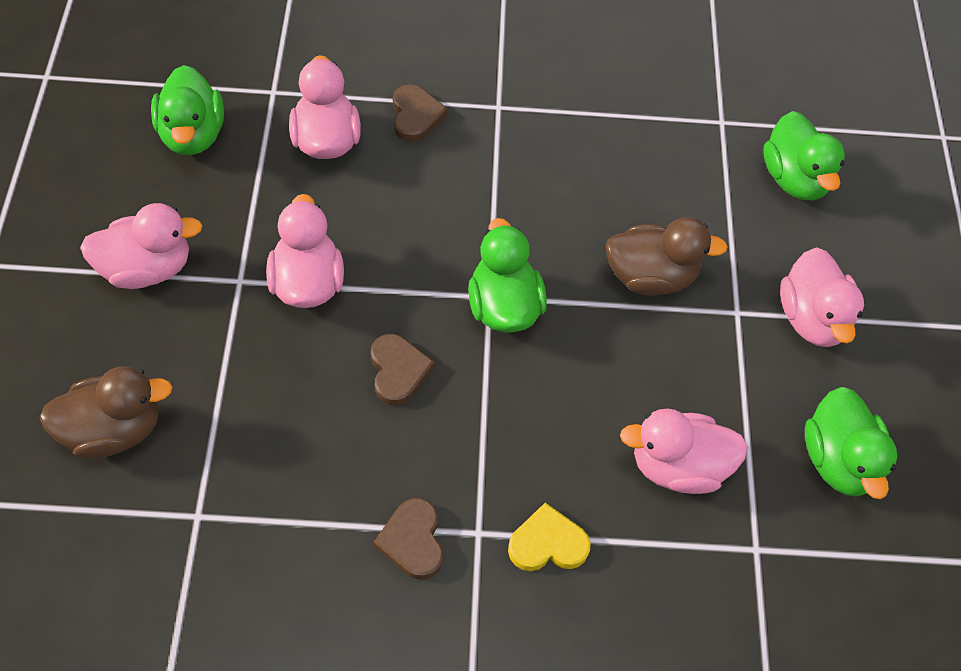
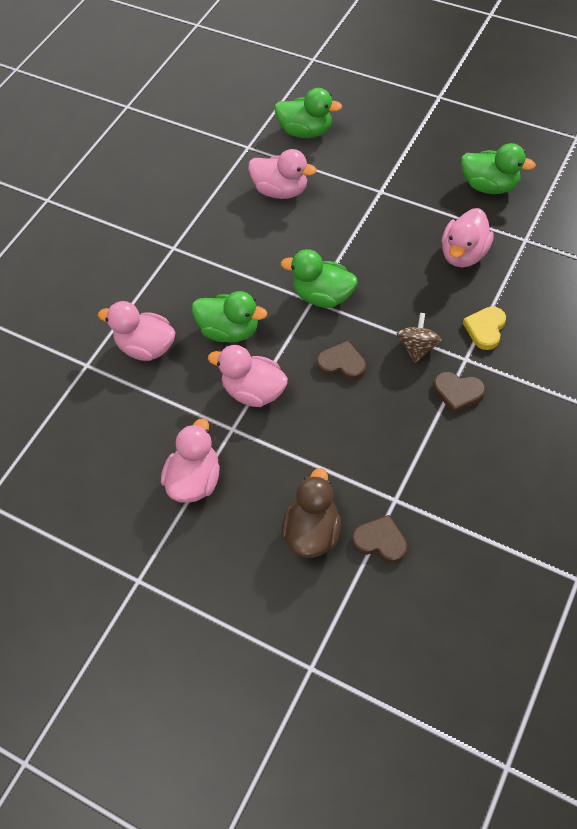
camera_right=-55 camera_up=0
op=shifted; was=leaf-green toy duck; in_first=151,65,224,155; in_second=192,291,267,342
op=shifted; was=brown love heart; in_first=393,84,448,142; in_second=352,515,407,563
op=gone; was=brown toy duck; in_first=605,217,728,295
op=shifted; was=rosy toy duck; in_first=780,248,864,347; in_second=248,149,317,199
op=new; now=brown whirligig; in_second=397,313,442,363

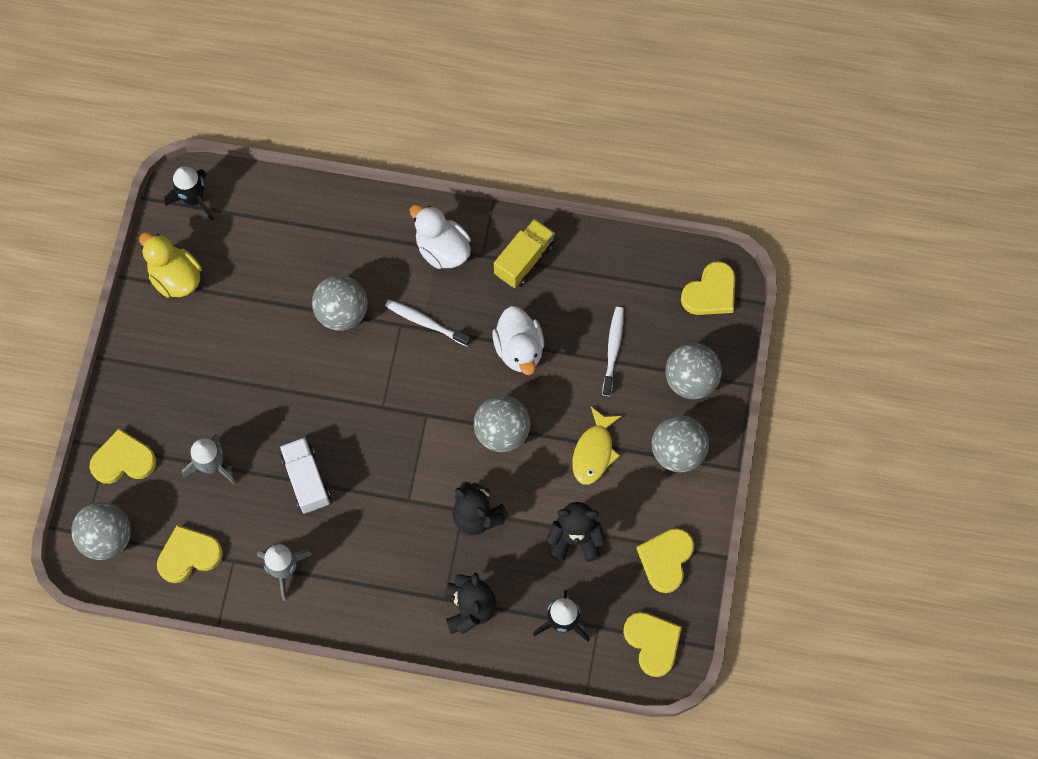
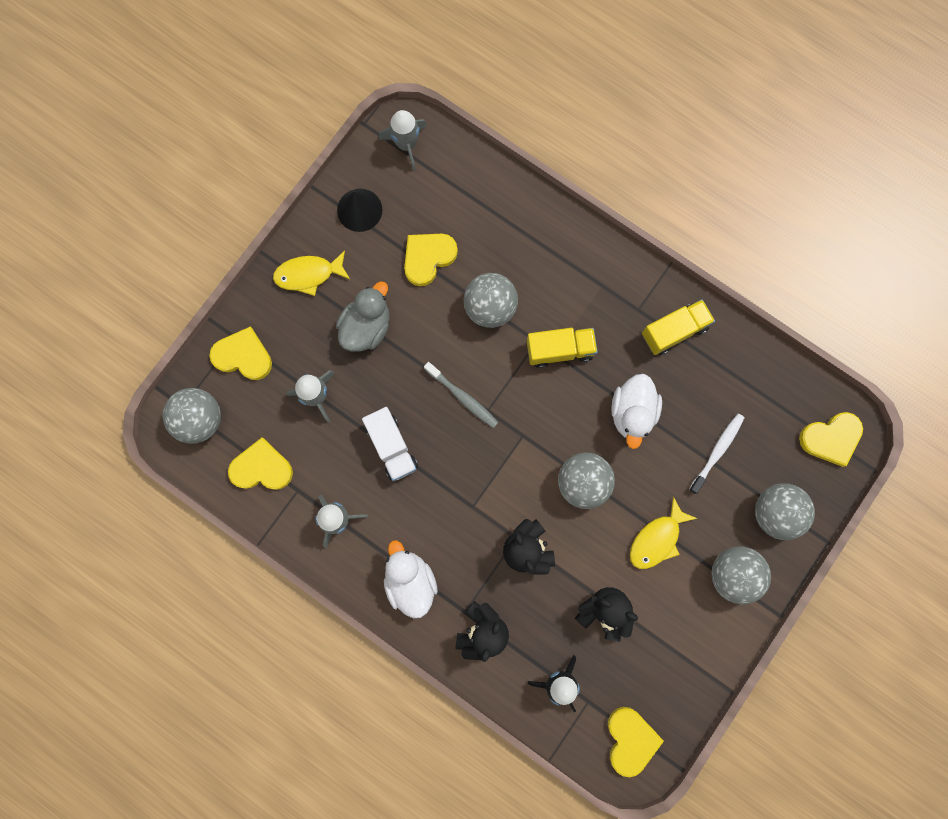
camera_right=25 camera_up=10
op=repainted; was=black spaceship; now=gray spaceship; in_first=164,166,214,220; in_second=379,110,427,171
op=shifted; was=white toy duck; in_first=410,205,471,269; in_second=384,540,438,618
op=swapped; was=golden toy duck; now=black cone; in_first=139,232,202,298; in_second=337,189,382,232
op=swapped; was=white tooth brush; now=golden toy truck; in_first=385,300,471,347; in_second=527,328,598,368
op=rotated; was=white toy truck; in_first=280,437,330,513; in_second=362,407,418,481; clockwise=150
op=shifted; was=golden love heart; in_first=637,528,694,593; in_second=404,234,458,286
op=new; now=golden fish figure; in_second=273,250,350,296
op=new; now=gray toy duck; in_second=336,281,389,352
op=new; now=gray tooth brush; in_second=424,362,499,428

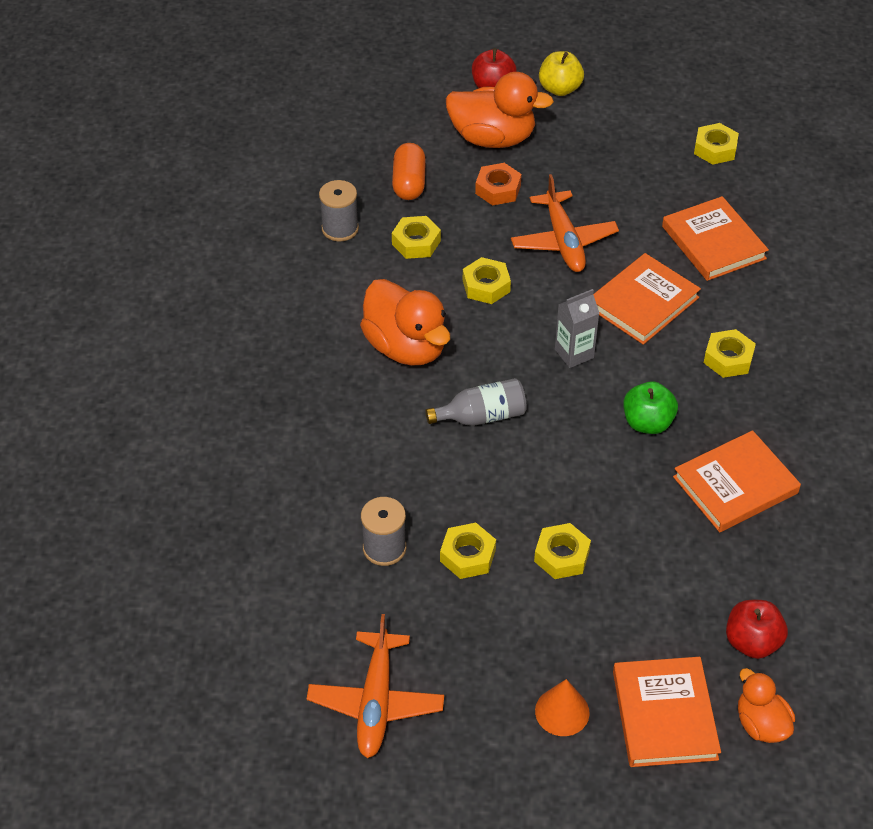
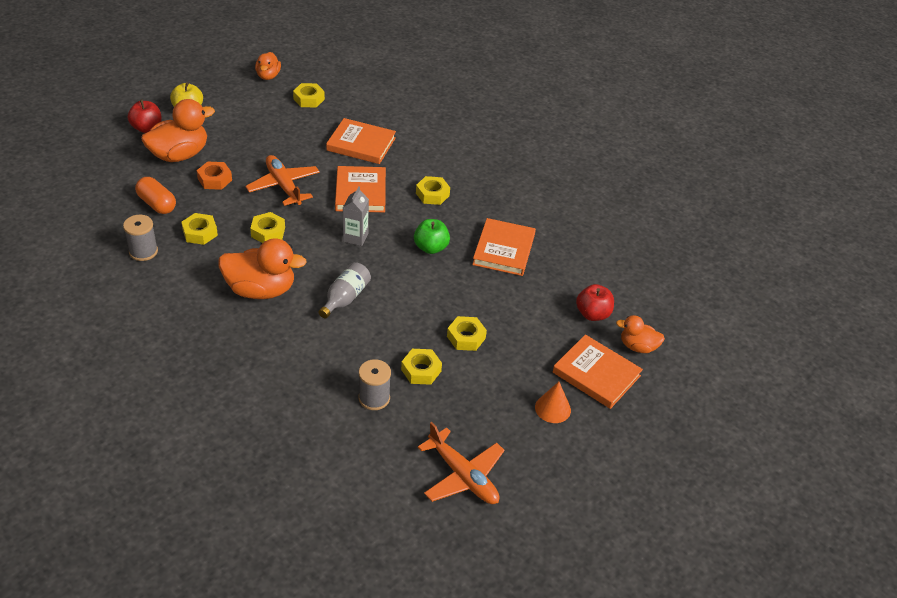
camera_right=-50 camera_up=-5
op=rotated; was=orange aeroplane; in_first=511,174,619,272; in_second=246,155,320,206; clockwise=-150
op=new; now=orange toy duck; in_second=255,52,281,80

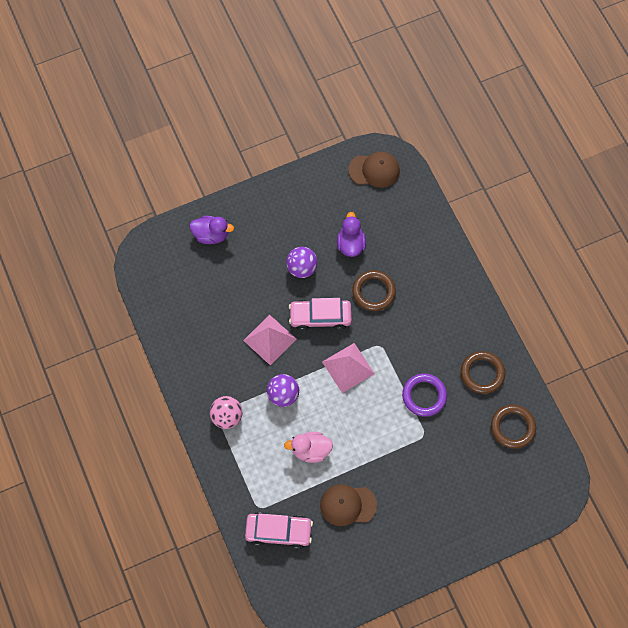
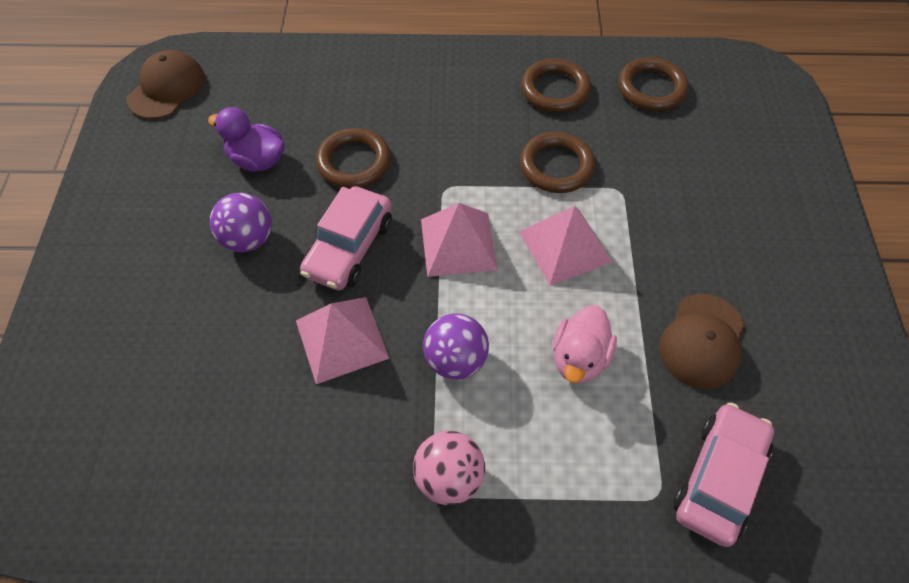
camera_right=-65 camera_up=-10
op=gone; was=royal purple toy duck; in_first=190,216,234,244
op=repainted; was=royal purple hoop; now=brown hoop; in_first=402,373,447,417; in_second=520,132,595,193
op=new; now=rosy pyramid; in_second=519,206,612,286

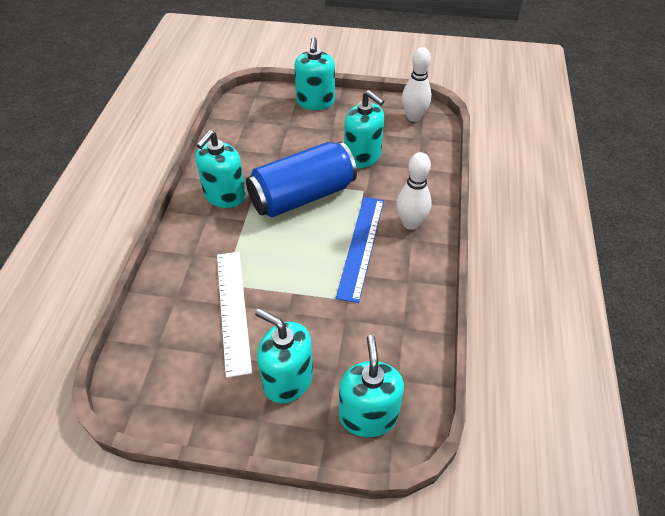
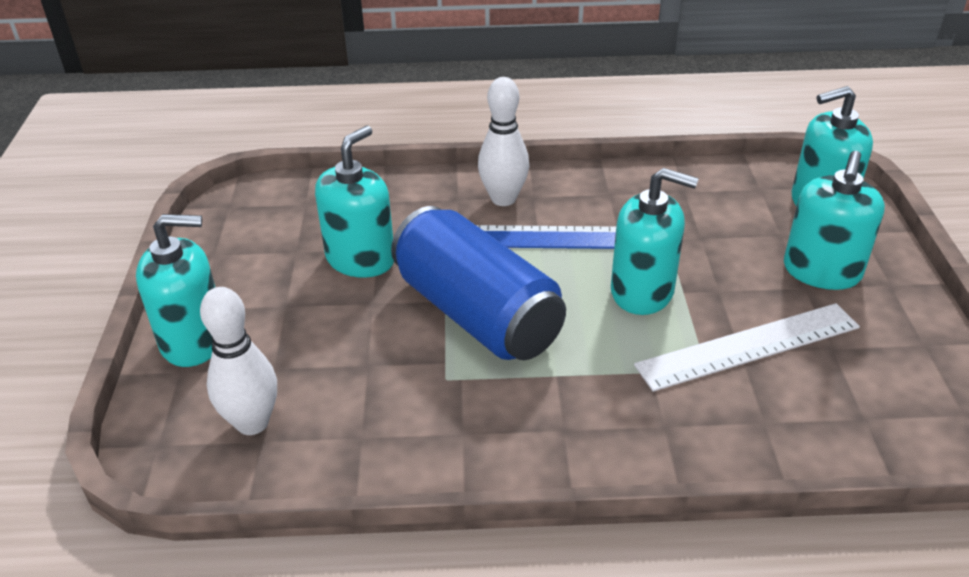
camera_right=-100 camera_up=-10
op=shifted; was=white bowling pin; in_first=402,47,432,122; in_second=200,287,277,435
op=shifted; was=teal soap dispenser; in_first=196,130,246,208; in_second=611,168,698,315

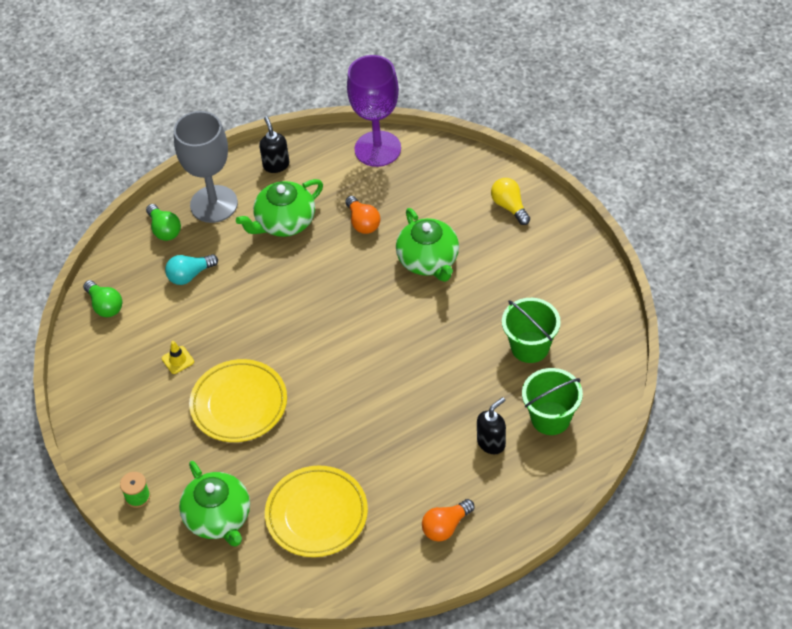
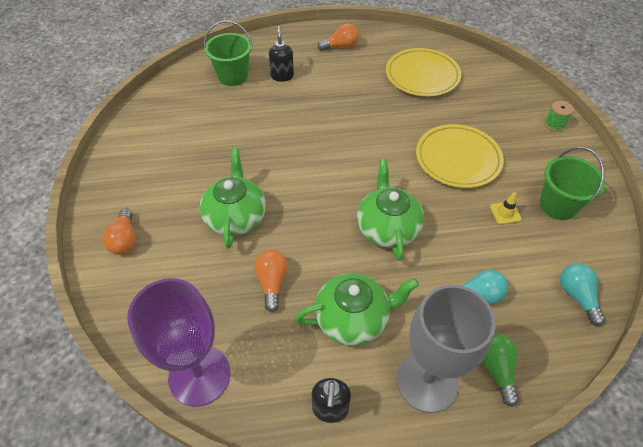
camera_right=-160 camera_up=0
op=repainted; was=golden light bulb; now=orange light bulb; in_first=491,178,530,225; in_second=102,209,137,255
op=repainted; was=leaf-green light bulb; now=teal light bulb; in_first=83,280,122,317; in_second=560,263,605,326
op=shifted; was=leaf-green pail; in_first=502,298,561,363; in_second=540,147,606,220
op=rotated; was=black soap dispenser; in_first=477,397,506,454; in_second=269,26,294,82; clockwise=105
op=shifted; was=leaf-green teapot; in_first=179,461,250,547; in_second=357,159,424,261

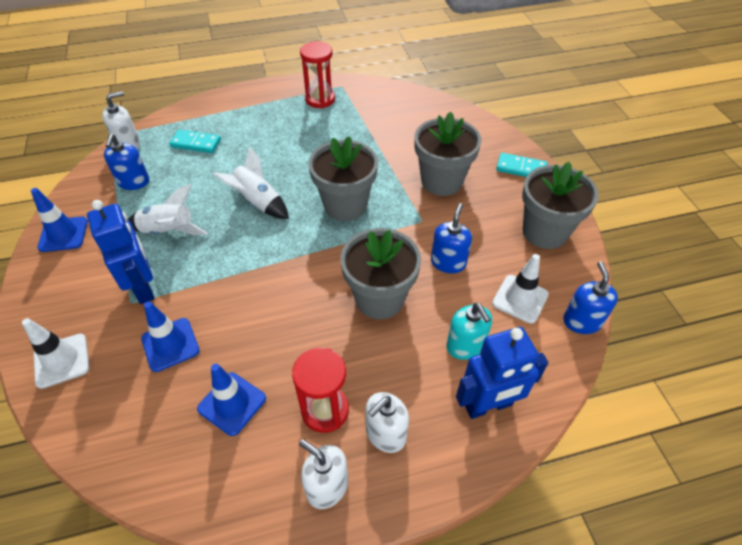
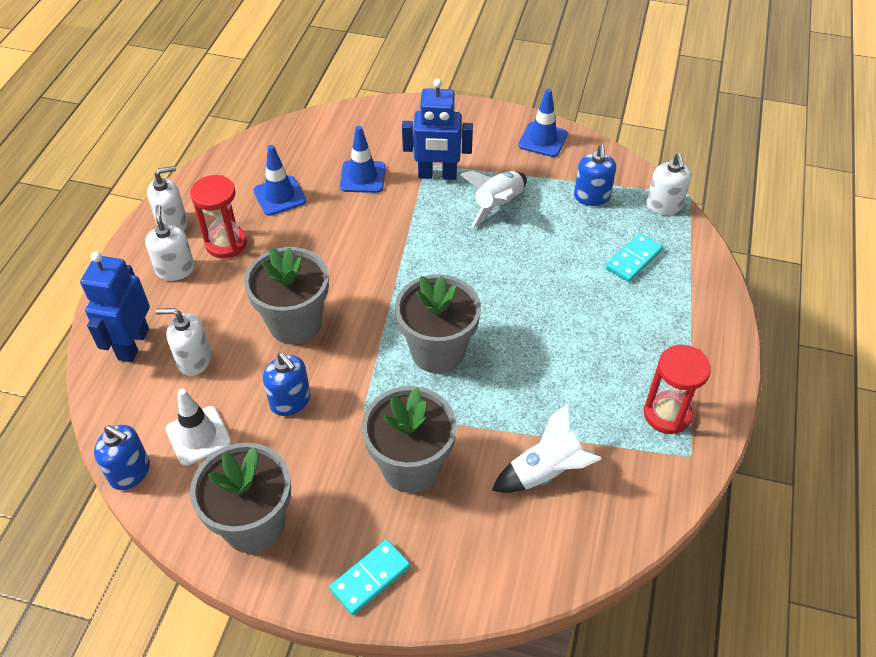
camera_right=120 camera_up=0
op=rotated; was=blue soap dispenser; in_first=104,134,149,190; in_second=574,144,616,206; clockwise=-120
op=shifted; was=white spaceship; in_first=213,146,289,219; in_second=492,403,602,493
op=repainted; was=teal soap dispenser; now=white soap dispenser; in_first=446,303,492,360; in_second=156,308,211,376
op=gone; was=white traffic cone; in_first=22,318,89,389

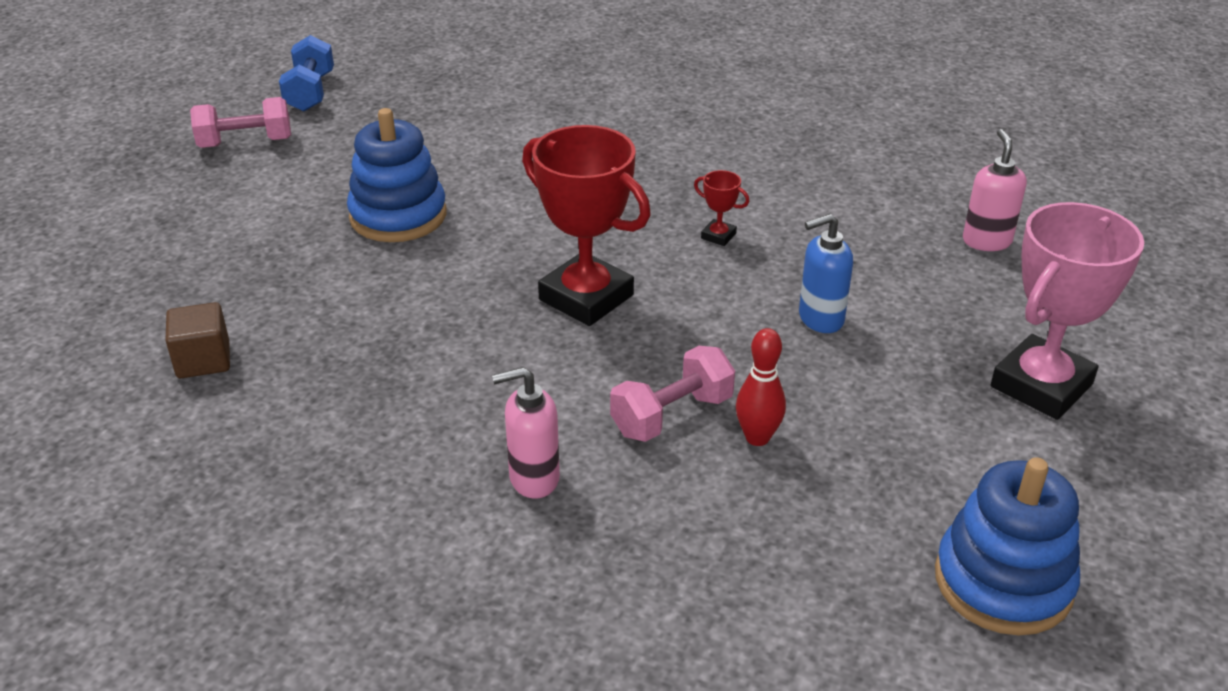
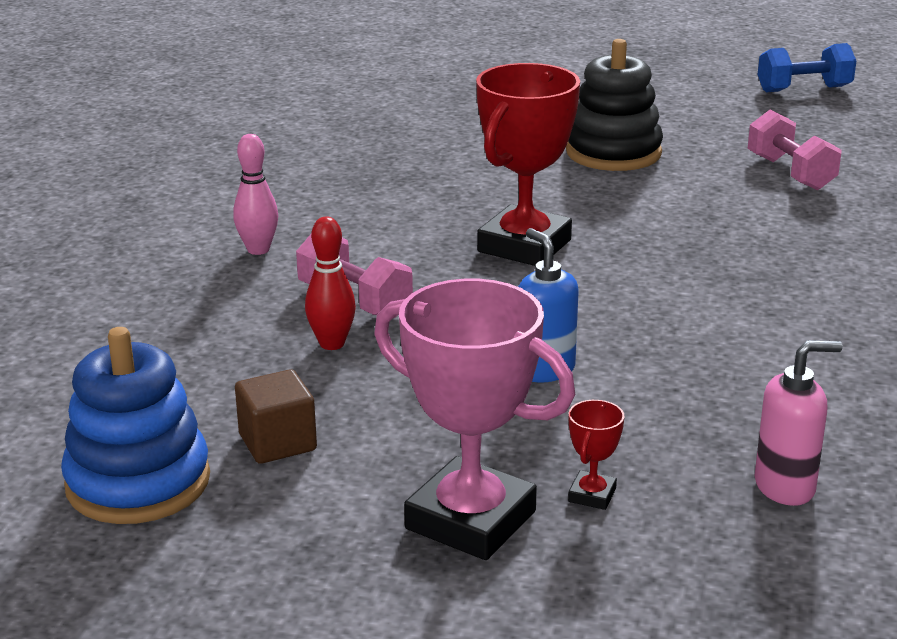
camera_right=80 camera_up=-10
op=shifted; was=rosy hand weight; in_first=190,97,291,148; in_second=748,110,842,190
op=repainted; was=blue ring stacker; now=black ring stacker; in_first=347,108,446,242; in_second=566,39,663,171
op=shifted; was=red trophy; in_first=694,170,750,246; in_second=568,400,625,510
op=shifted; was=brown cube; in_first=165,302,230,378; in_second=235,369,317,464
op=swapped; was=rosy soap dispenser; now=rosy bowling pin; in_first=492,367,560,499; in_second=233,134,278,255

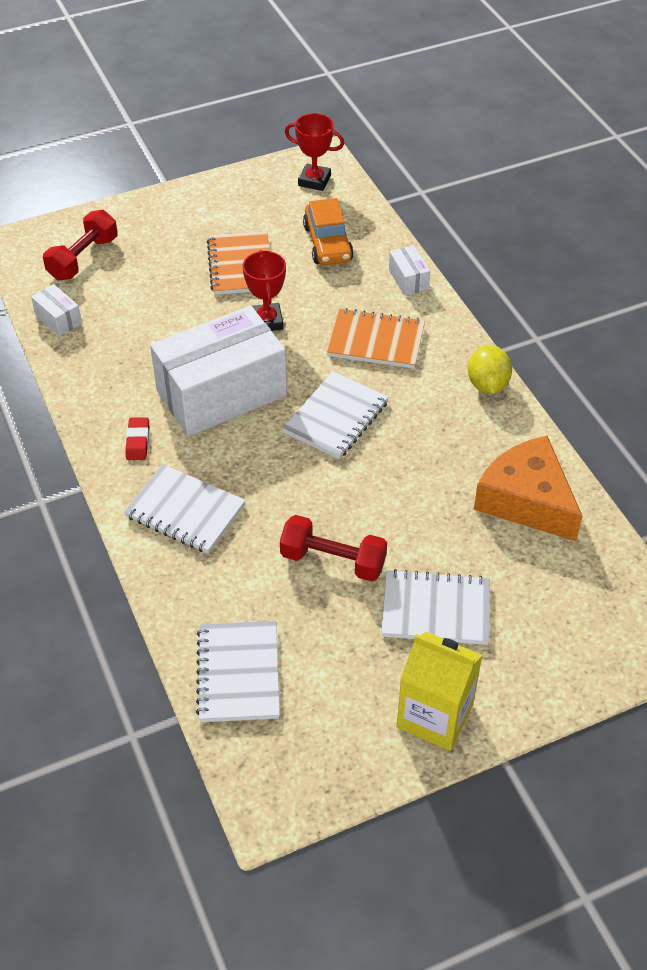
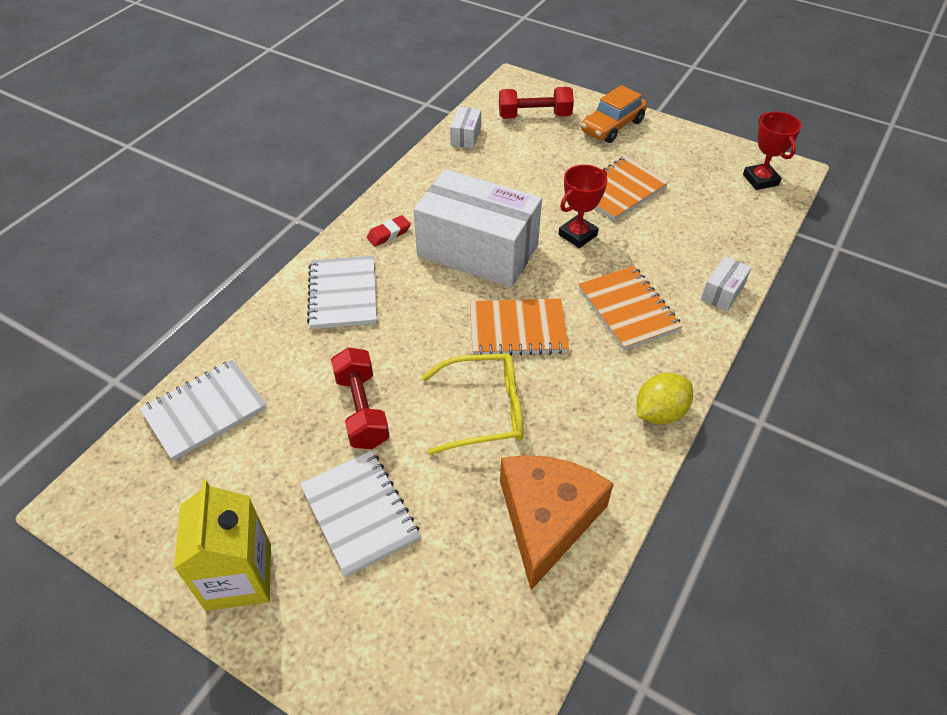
camera_right=55 camera_up=0
op=shifted; was=orange toy car; in_first=303,198,354,265; in_second=581,85,647,143
op=repainted; was=white exercise book; now=orange exercise book; in_first=282,371,388,459; in_second=470,298,569,356
op=new; now=golden eyeglasses; in_second=422,353,523,455

